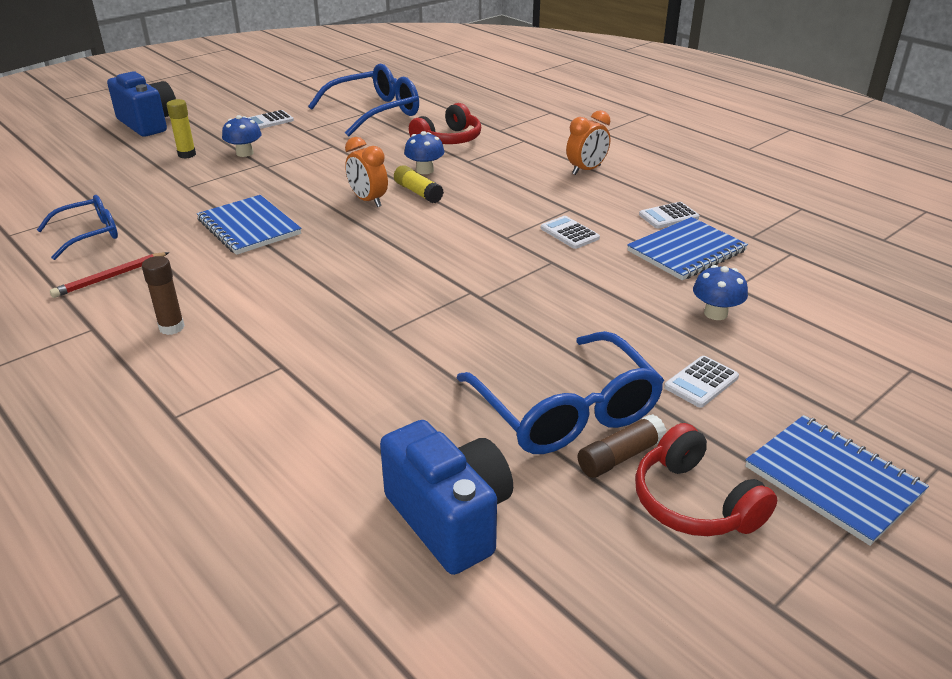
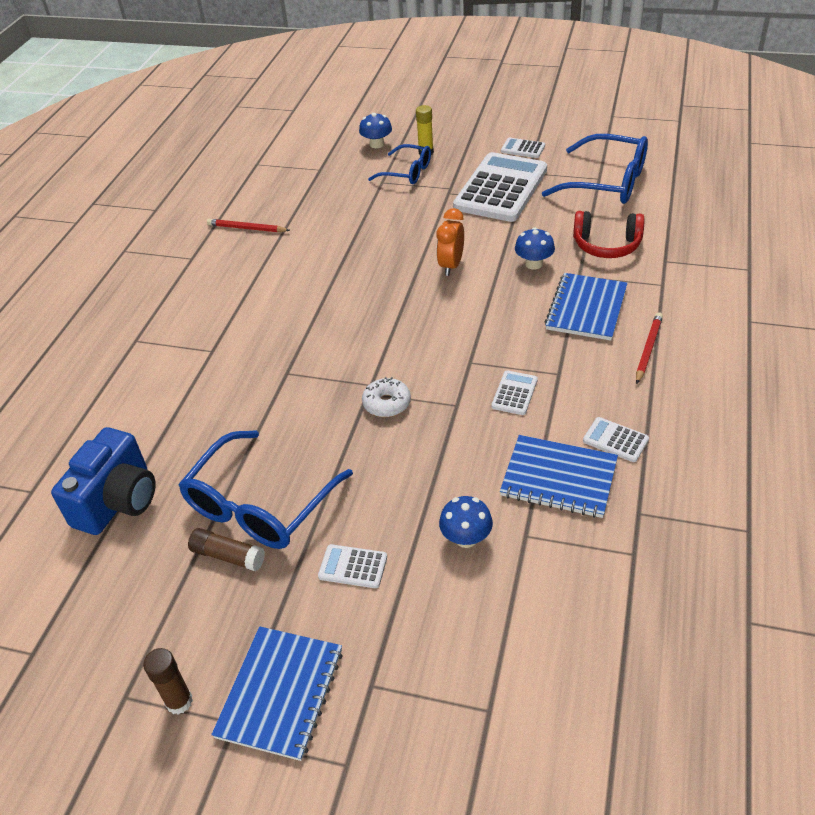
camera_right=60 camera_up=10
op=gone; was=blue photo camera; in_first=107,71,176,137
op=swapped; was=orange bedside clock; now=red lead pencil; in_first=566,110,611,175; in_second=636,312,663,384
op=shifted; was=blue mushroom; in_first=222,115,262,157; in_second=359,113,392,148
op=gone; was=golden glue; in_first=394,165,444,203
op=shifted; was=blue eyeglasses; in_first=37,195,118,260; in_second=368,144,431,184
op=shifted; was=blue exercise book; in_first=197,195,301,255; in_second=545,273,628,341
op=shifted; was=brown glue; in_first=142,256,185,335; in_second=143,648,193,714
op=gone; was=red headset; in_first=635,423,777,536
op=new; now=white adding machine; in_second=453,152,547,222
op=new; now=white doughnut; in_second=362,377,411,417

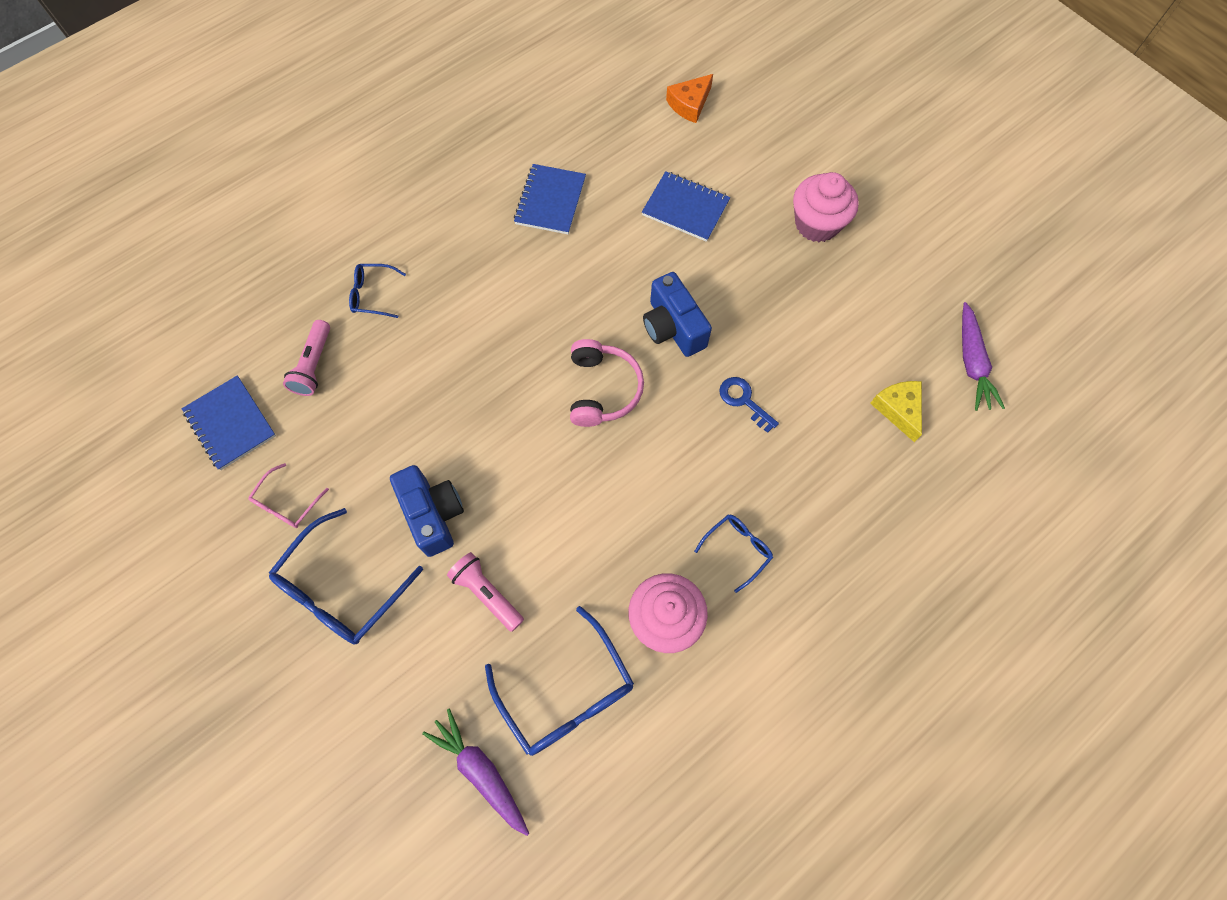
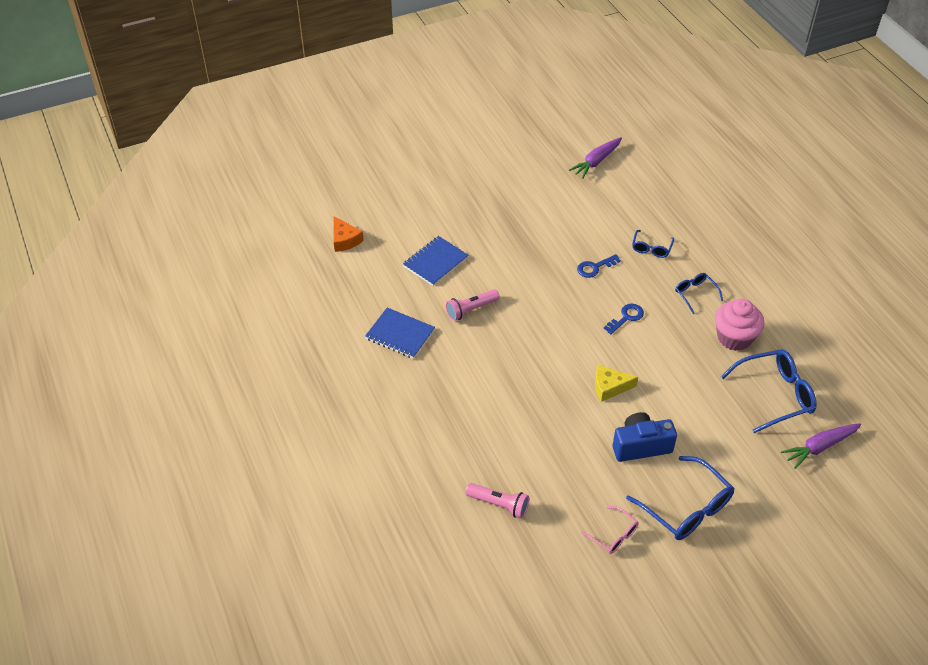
camera_right=-75 camera_up=-20
op=gone; was=rosy fairy cake; in_first=793,172,859,242
op=shifted; was=blue eyeglasses; in_first=349,264,406,318; in_second=632,230,674,258
op=gone; was=blue photo camera; in_first=643,272,712,357
op=rotated; was=royal purple root vegetable; in_first=962,302,1005,411; in_second=569,137,622,179; clockwise=120
op=gone; was=rosy headset; in_first=570,339,644,427
op=gone; was=blue exercise book; in_first=182,375,276,470
op=shifted; was=golden cheese; in_first=870,381,922,442; in_second=595,365,638,402
op=shifted; was=rosy flashlight; in_first=447,552,524,632; in_second=446,289,500,321
op=new; now=blue key; in_second=604,304,644,334

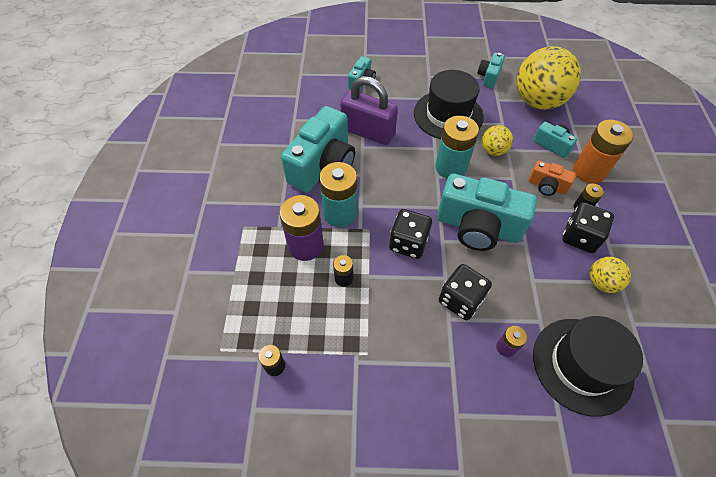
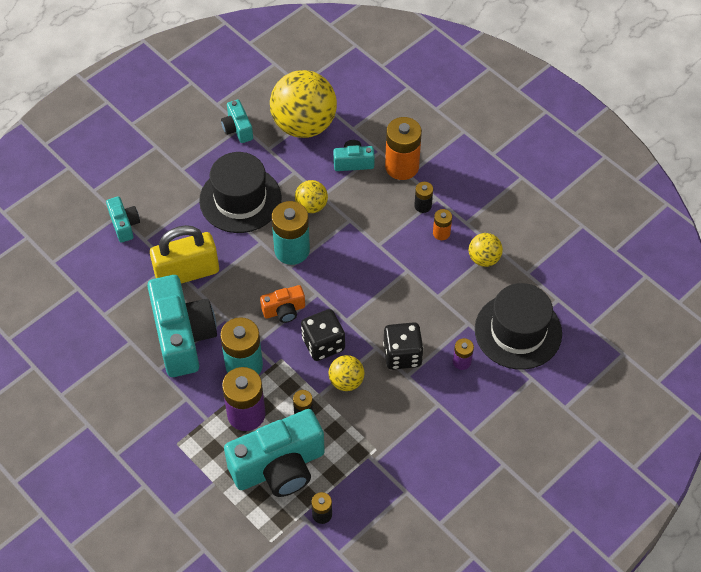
camera_right=-45 camera_up=0
op=repainted; was=royal purple lock; now=golden lock; in_first=340,76,398,145; in_second=150,225,219,284
op=shifted; was=orange photo camera; in_first=528,160,576,196; in_second=260,285,305,323
op=shifted; was=teal photo camera; in_first=437,173,537,251; in_second=224,409,325,497
op=swapped; was=black dice; now=orange power cell; in_first=562,202,614,253; in_second=433,209,452,240
op=new; now=golden play ball; in_second=329,355,364,391

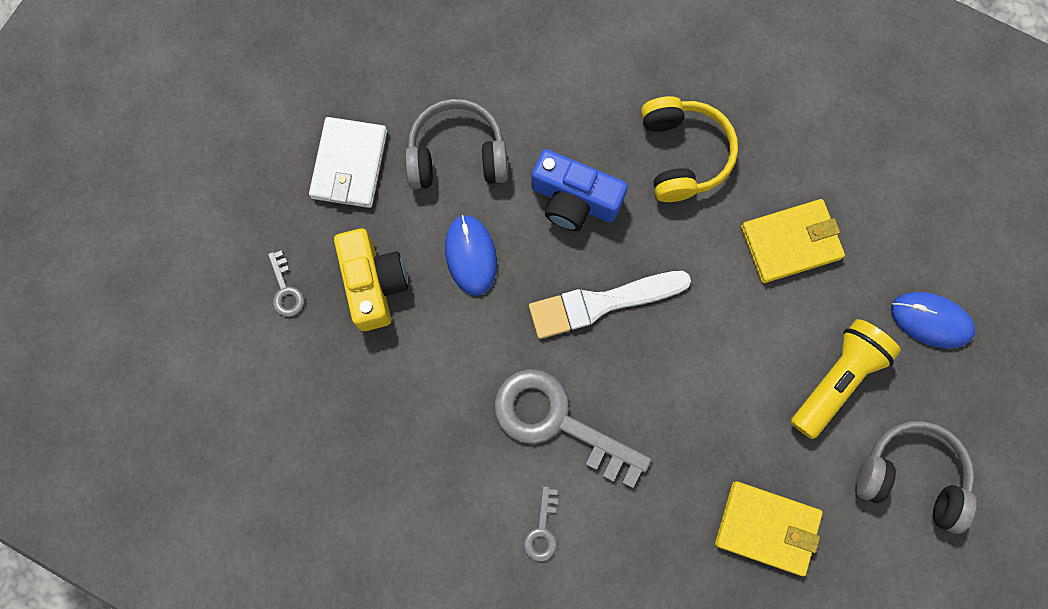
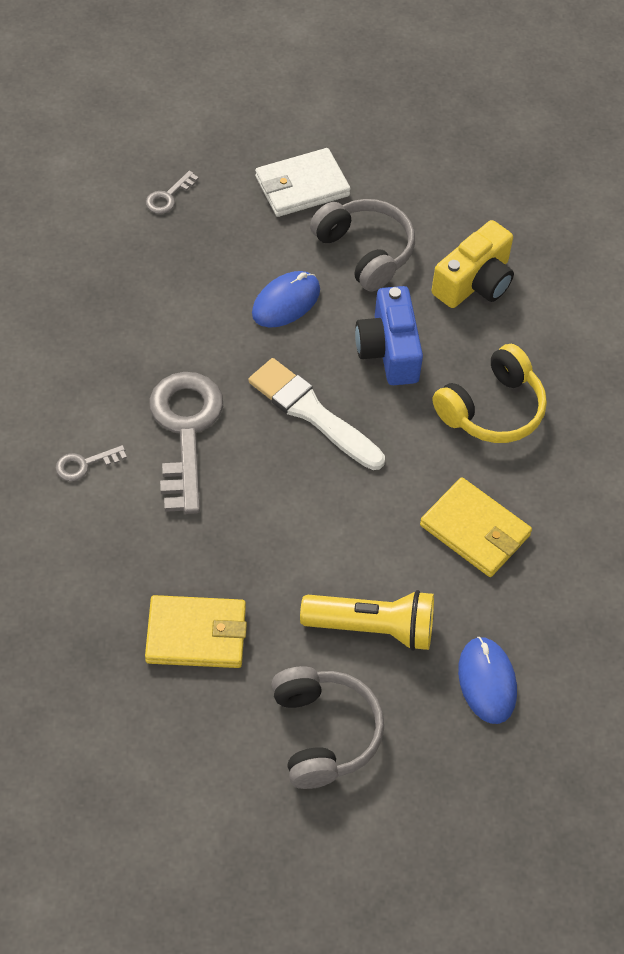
camera_right=55 camera_up=-20
op=shifted; was=golden photo camera; in_first=334,229,408,331; in_second=431,220,514,308
op=rotated; was=golden billfold; in_first=715,481,823,576; in_second=145,595,247,668; clockwise=-75

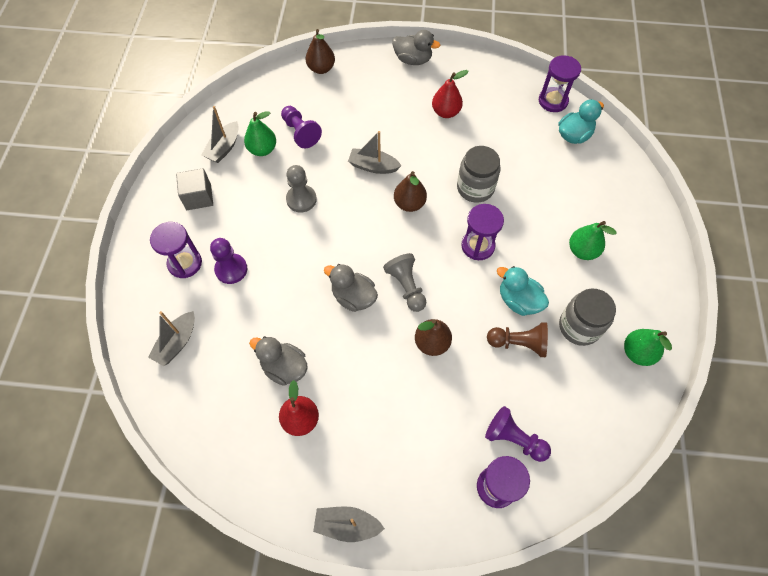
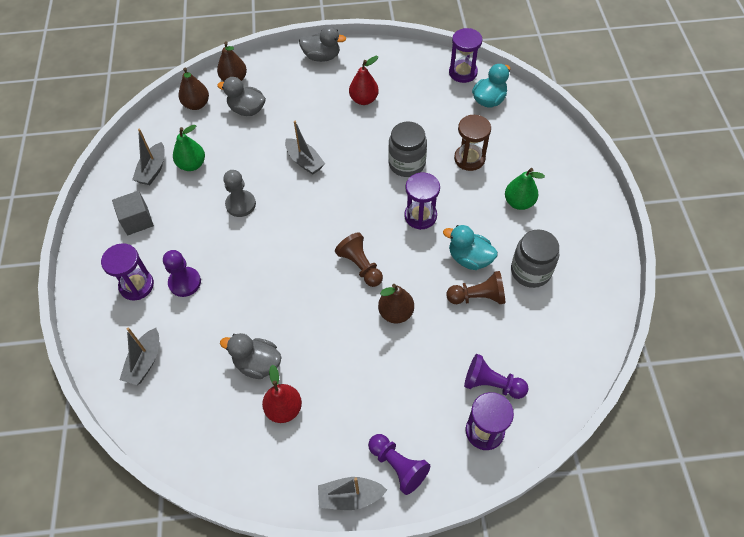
camera_right=-10 camera_up=-5
op=shifted; was=royal purple pawn; in_first=281,106,322,148; in_second=368,434,430,495
op=rotated; was=gray sailboat; in_first=348,131,401,174; in_second=285,121,325,175; clockwise=-135
op=shifted; was=brown pear fruit; in_first=394,171,427,212; in_second=178,67,209,110
op=repainted; was=gray pawn; now=brown pawn; in_first=383,253,426,312; in_second=335,232,383,287
op=shifted; was=gray toy duck; in_first=324,264,378,312; in_second=217,77,266,116
op=gone; was=leaf-green pear fruit; in_first=624,329,672,366
op=new; now=brown hourglass; in_second=454,115,491,171

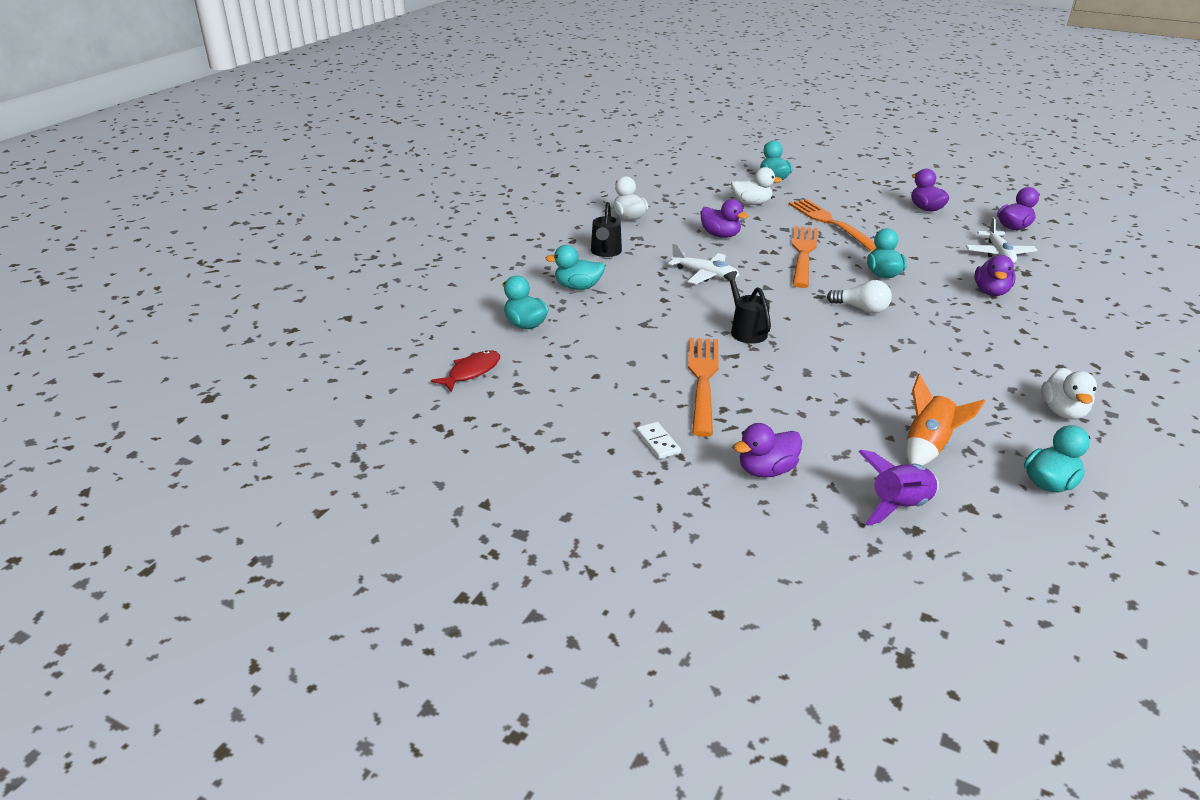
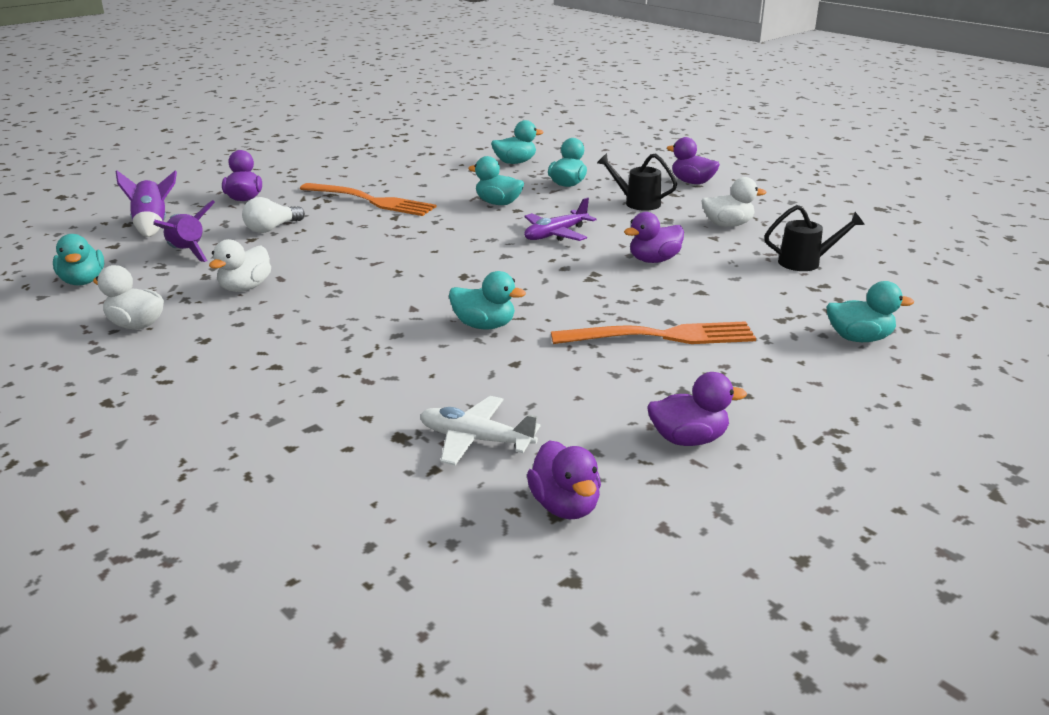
camera_right=110 camera_up=-5
op=shifted; was=white toy duck; in_first=731,167,782,205; in_second=209,239,271,292
op=gone; was=orange dinner fork; in_first=792,226,818,288
op=repainted; was=white aeroplane; now=royal purple aeroplane; in_first=668,243,740,284; in_second=524,197,596,241
op=shifted; was=royal purple toy duck; in_first=974,255,1016,296; in_second=667,137,720,184
op=shifted; was=black sprinkling can; in_first=723,271,771,344; in_second=764,205,865,271
op=shifted; was=white light bulb; in_first=827,280,892,314; in_second=242,197,305,233
op=gone; was=red fish figure; in_first=431,350,500,392
op=repainted; was=orange spaceship; now=royal purple spaceship; in_first=906,374,985,466; in_second=153,200,215,262
op=gone; was=white domino; in_first=636,422,681,459
op=new; now=teal toy duck; in_second=468,156,524,205

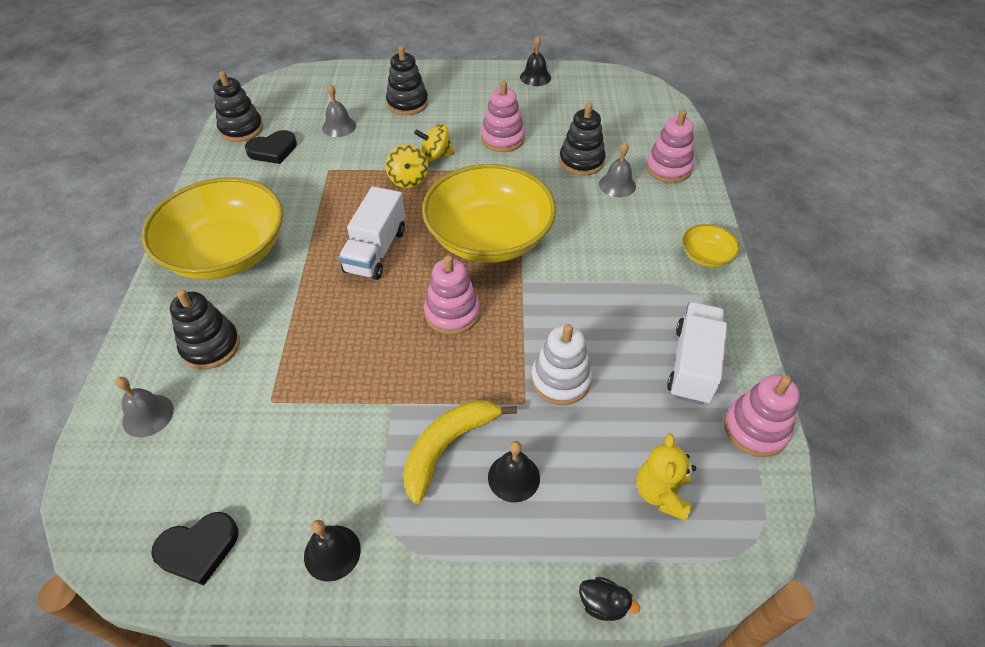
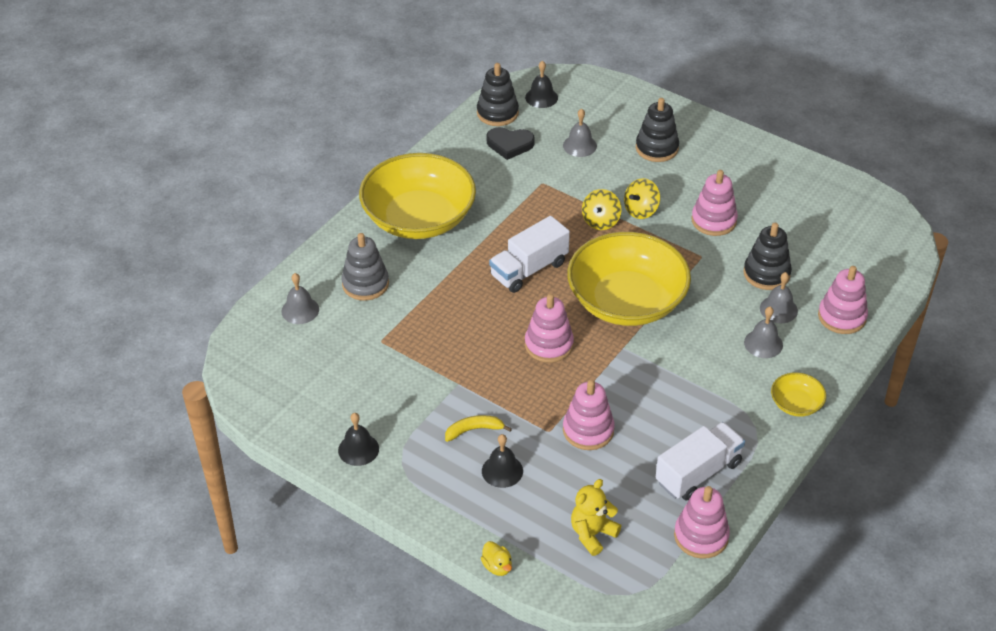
camera_right=35 camera_up=-5
op=shifted; was=black hand bell; in_first=520,36,551,86; in_second=525,61,558,108
op=rotated; was=golden whirligig; in_first=414,124,454,162; in_second=624,178,660,219; clockwise=-75
op=repainted; was=black ring stacker; now=gray ring stacker; in_first=170,289,240,370; in_second=341,233,389,301
op=repainted; was=white ring stacker; now=rosy ring stacker; in_first=531,324,592,405; in_second=563,380,615,450
op=scaled; was=golden banana; in_first=403,400,517,504; in_second=445,415,512,442; ratio=0.59
op=gone; was=black love heart; in_first=151,512,238,585
op=repainted; was=black toy duck; now=golden toy duck; in_first=579,577,640,621; in_second=481,541,512,576
op=new; now=gray hand bell; in_second=744,307,783,358

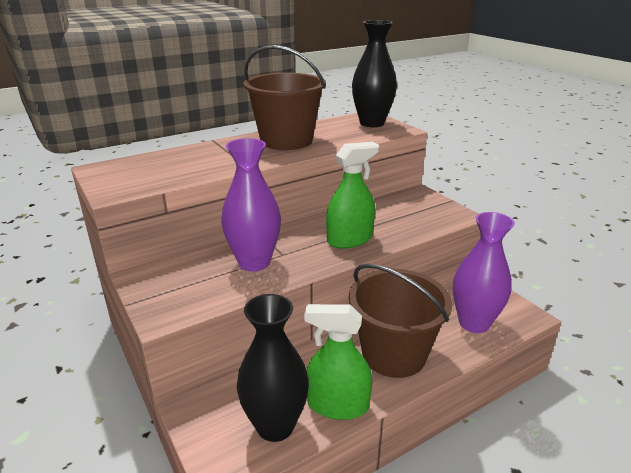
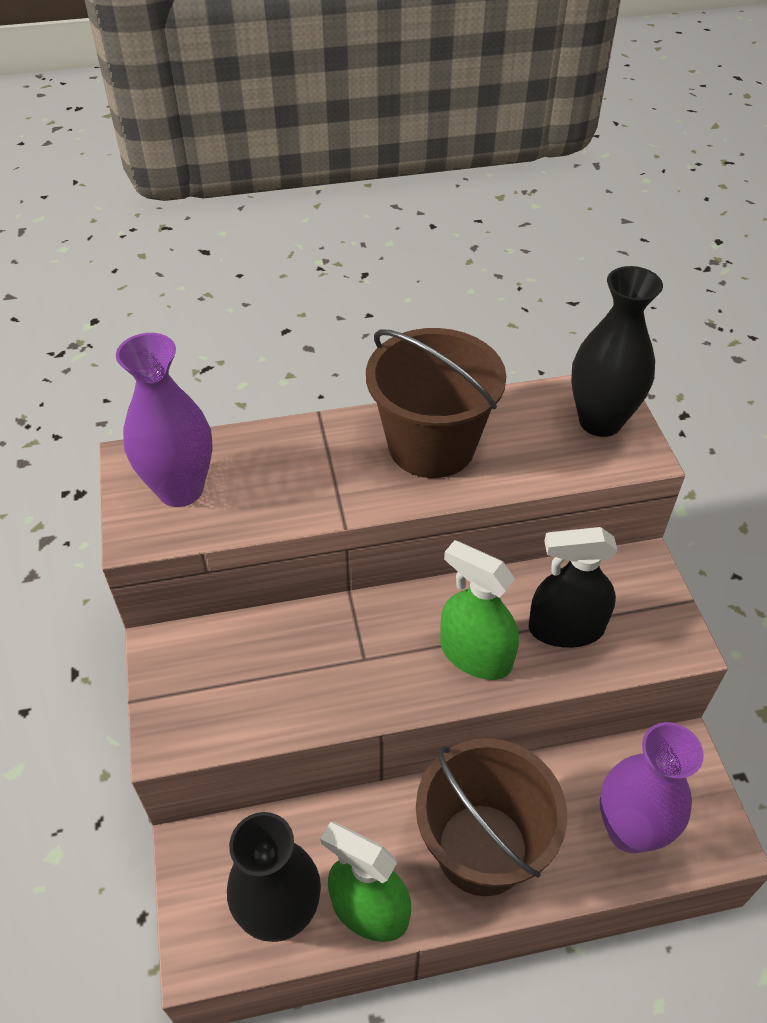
camera_right=20 camera_up=20
op=shifted; was=royal purple flower vase; in_first=221,138,281,272; in_second=116,333,213,507
op=rotated; was=leaf-green spray cleaner; in_first=326,142,379,249; in_second=440,540,519,680; clockwise=-135
op=new; now=black spray cleaner; in_second=529,527,618,648

